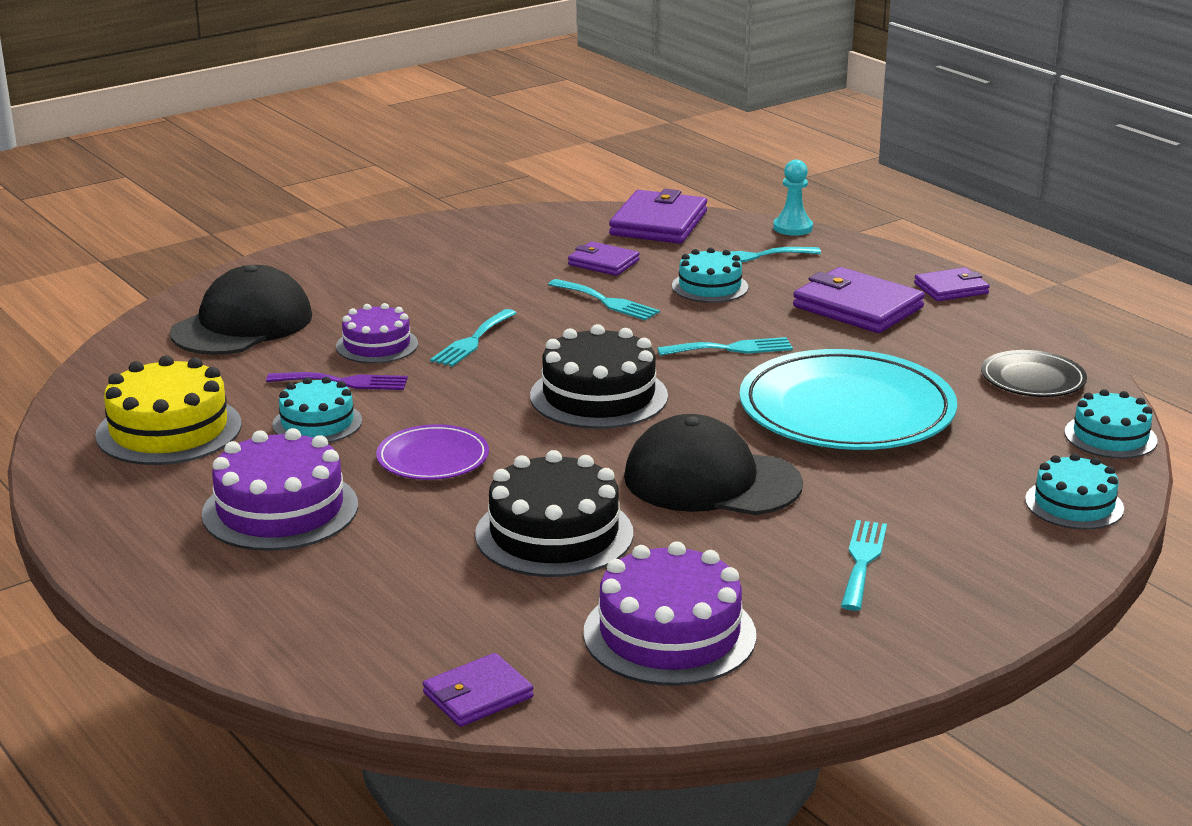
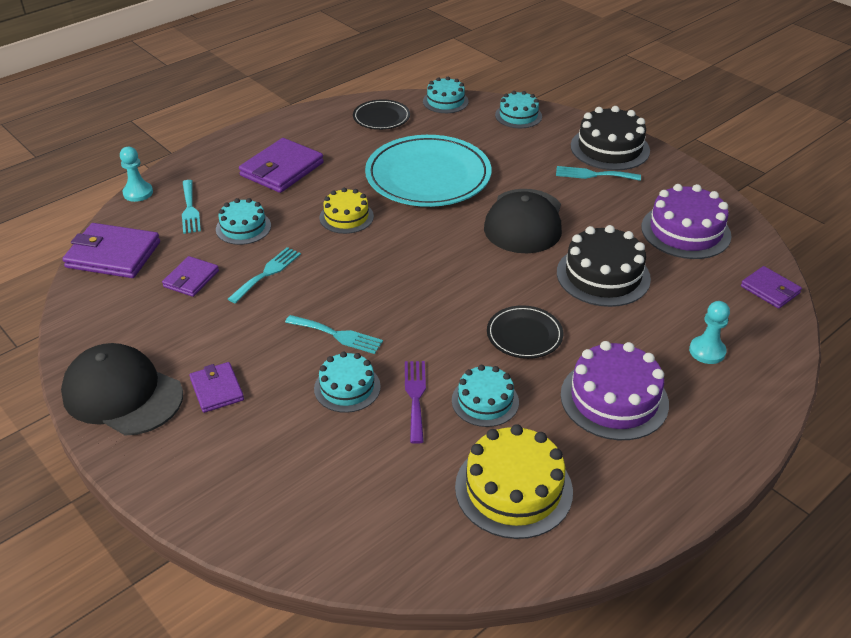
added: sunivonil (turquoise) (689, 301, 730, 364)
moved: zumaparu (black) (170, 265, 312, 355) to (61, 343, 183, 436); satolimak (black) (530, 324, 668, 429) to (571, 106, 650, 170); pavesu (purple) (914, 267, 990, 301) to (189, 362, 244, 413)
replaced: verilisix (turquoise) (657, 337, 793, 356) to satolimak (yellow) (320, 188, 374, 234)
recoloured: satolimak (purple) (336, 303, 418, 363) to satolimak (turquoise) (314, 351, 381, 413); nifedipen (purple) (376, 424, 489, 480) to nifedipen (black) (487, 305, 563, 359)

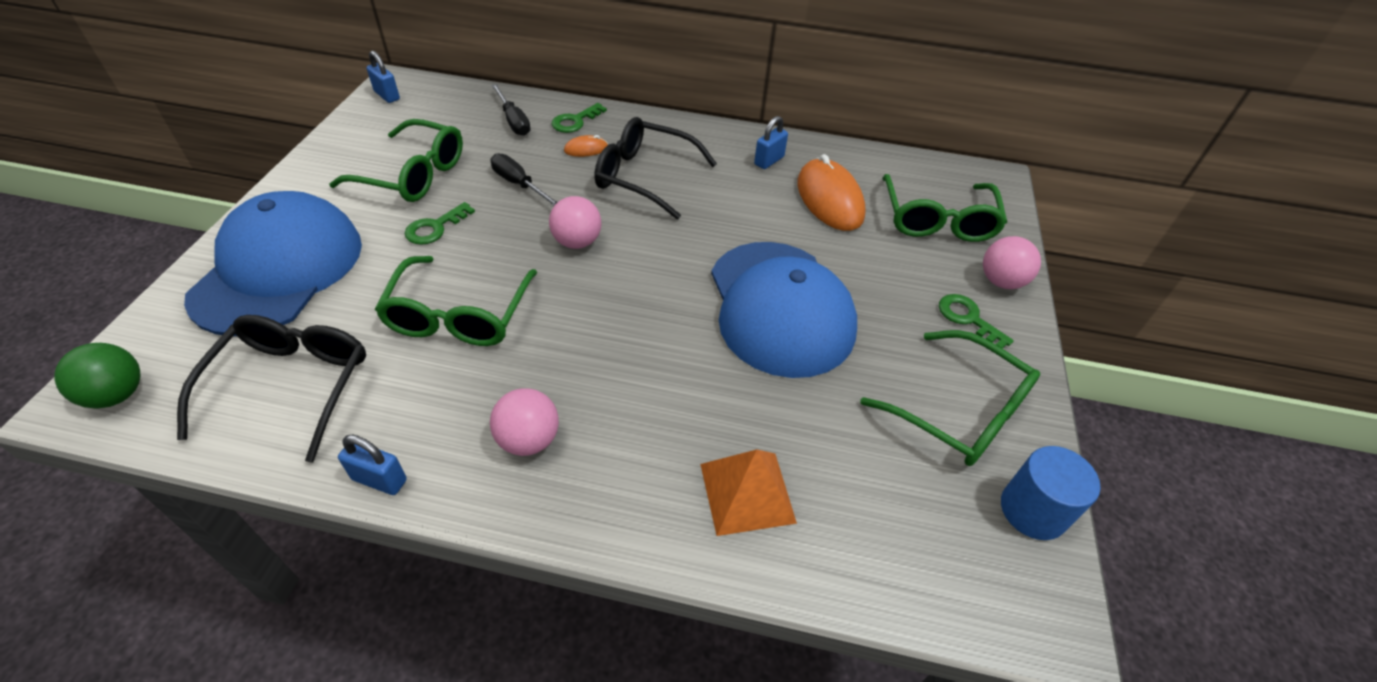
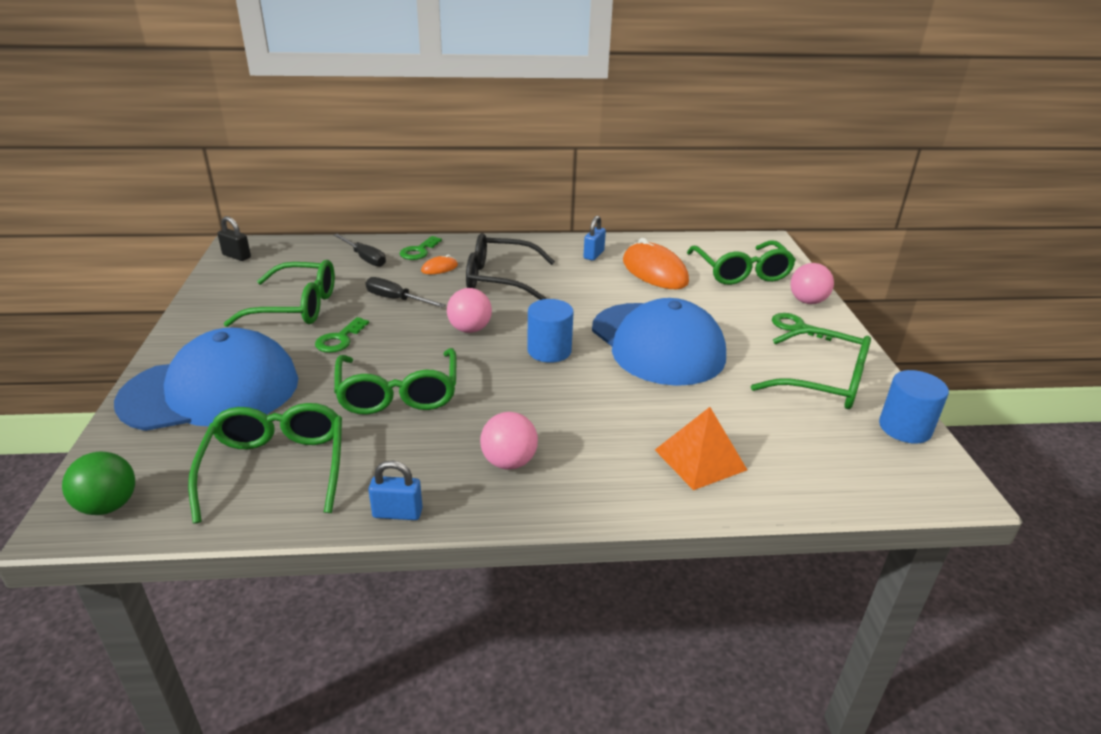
added: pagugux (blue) (527, 299, 574, 363)
recoloured: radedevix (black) (177, 315, 366, 463) to radedevix (green) (188, 403, 342, 524); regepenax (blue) (366, 50, 400, 103) to regepenax (black) (218, 216, 251, 261)
turned: zumaparu (blue) (184, 191, 362, 336) = (114, 328, 298, 431) 75 degrees clockwise

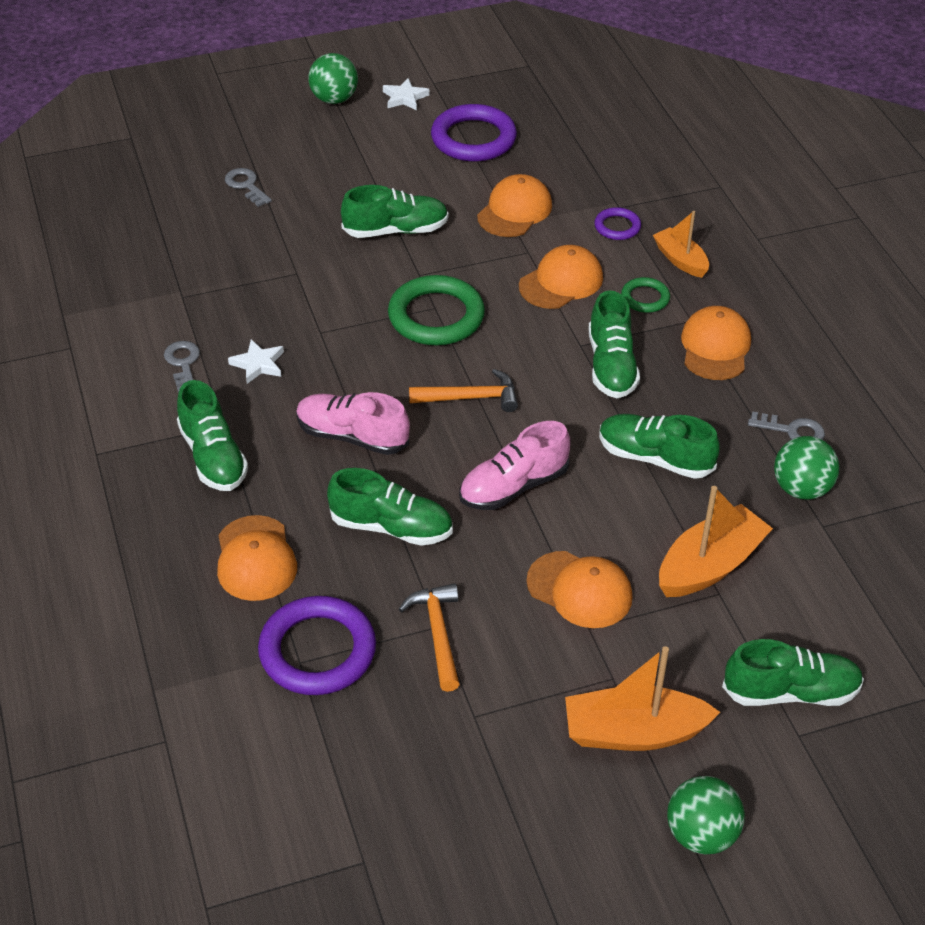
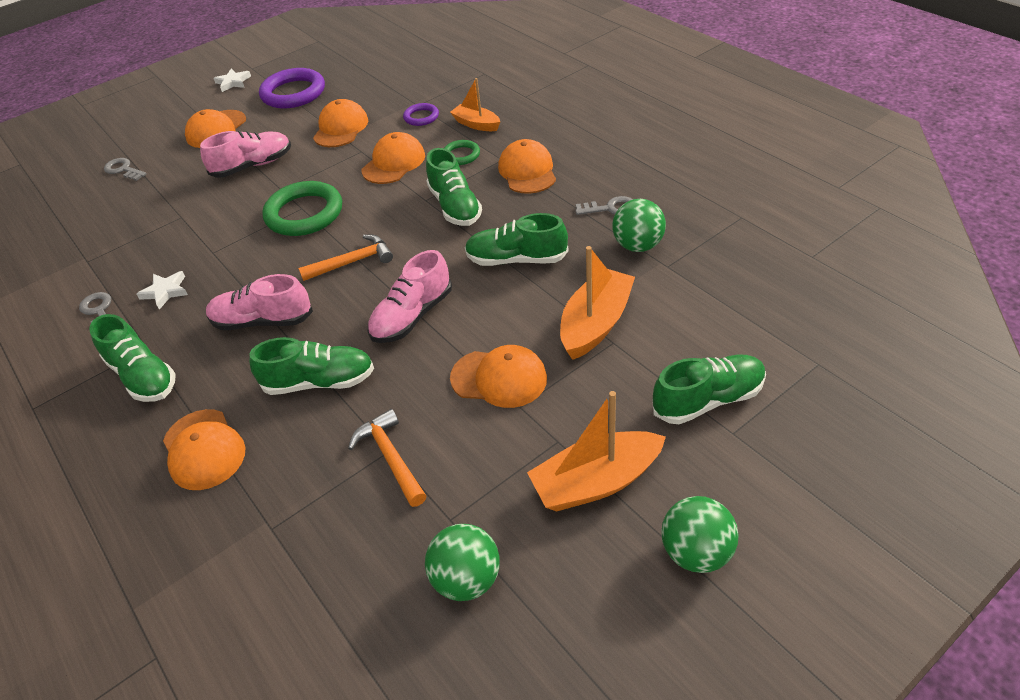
removed: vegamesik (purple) (258, 596, 376, 695)
added: zumaparu (orange) (185, 109, 246, 148)
moved: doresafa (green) (308, 53, 358, 104) to (425, 524, 500, 601)
recoloured: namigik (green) (341, 185, 449, 238) to namigik (pink) (200, 131, 291, 178)

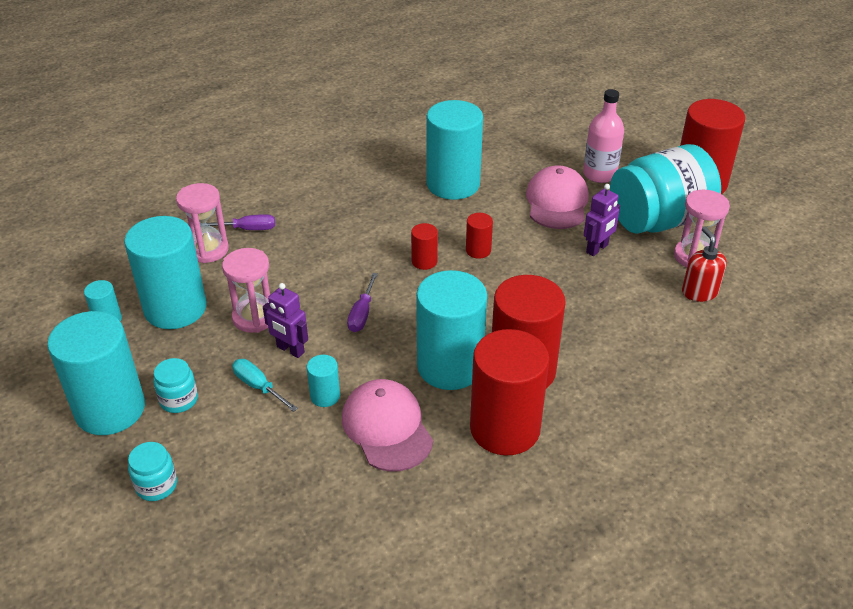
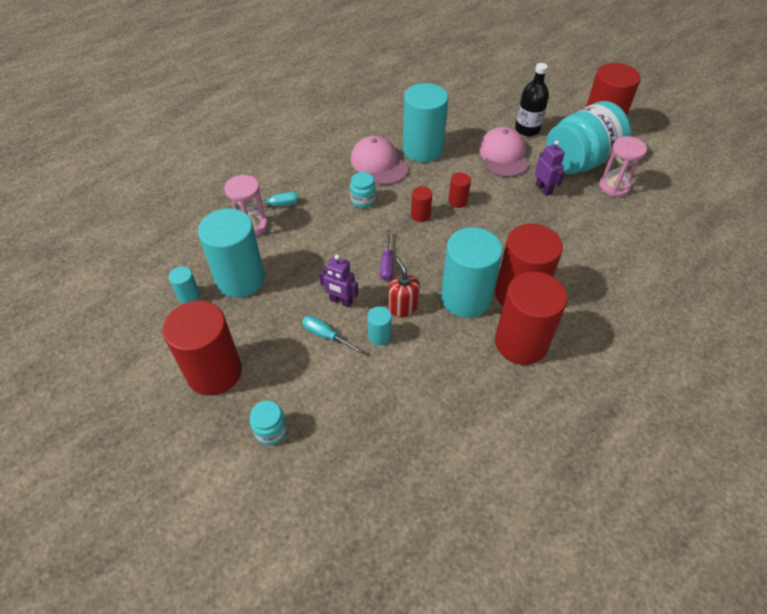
removed: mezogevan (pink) (222, 248, 270, 333)
moved: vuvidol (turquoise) (153, 358, 198, 413) to (350, 172, 376, 208); zumaparu (pink) (342, 379, 433, 472) to (351, 136, 408, 185); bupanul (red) (682, 227, 727, 302) to (388, 258, 420, 317)
recoloured: pagugux (turquoise) (47, 311, 145, 435) to pagugux (red) (163, 301, 242, 396); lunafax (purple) (207, 214, 275, 230) to lunafax (turquoise) (238, 192, 299, 208); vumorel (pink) (583, 89, 624, 183) to vumorel (black) (515, 63, 549, 136)
turned: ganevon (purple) (584, 184, 620, 256) = (535, 141, 565, 196) 60 degrees counterclockwise

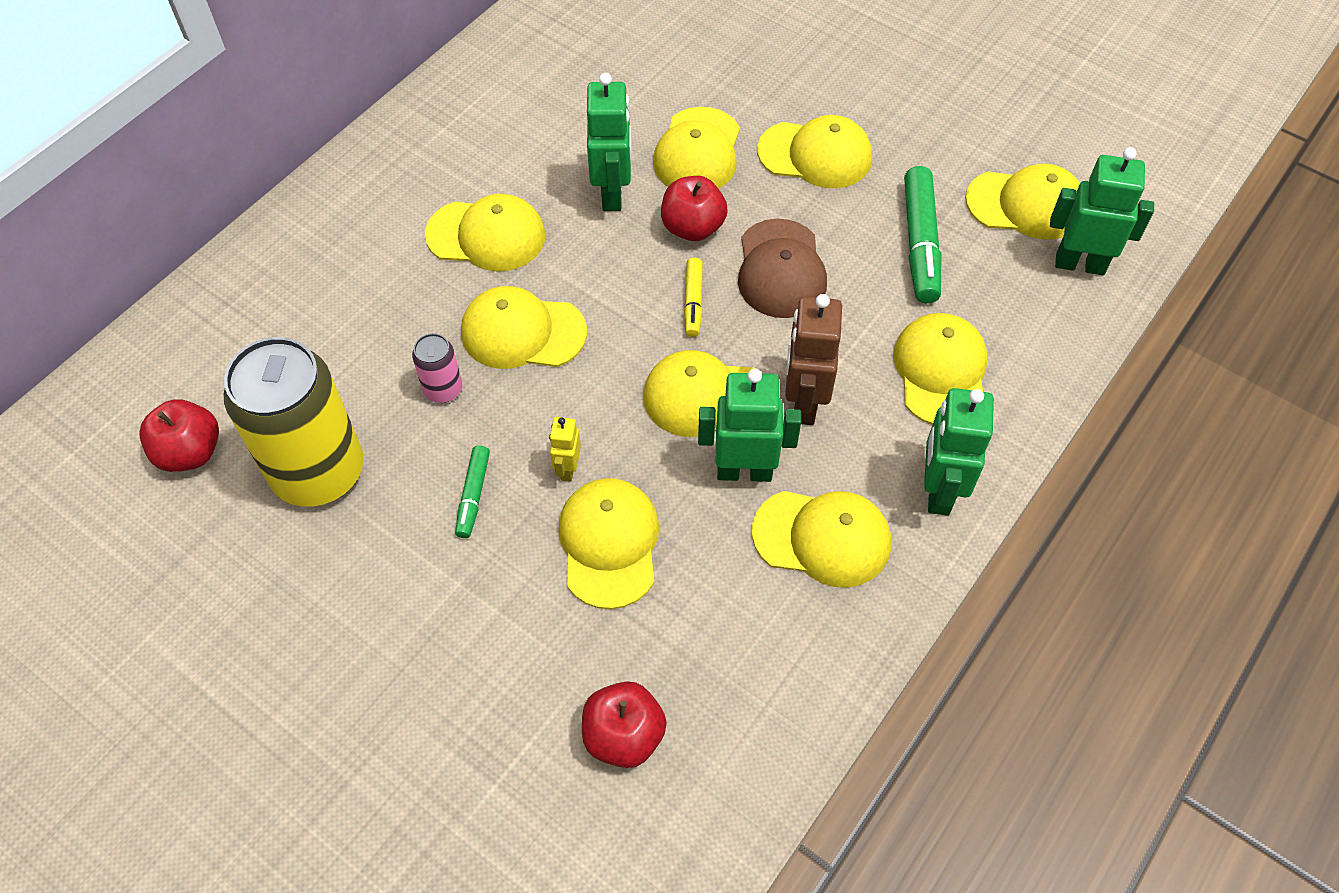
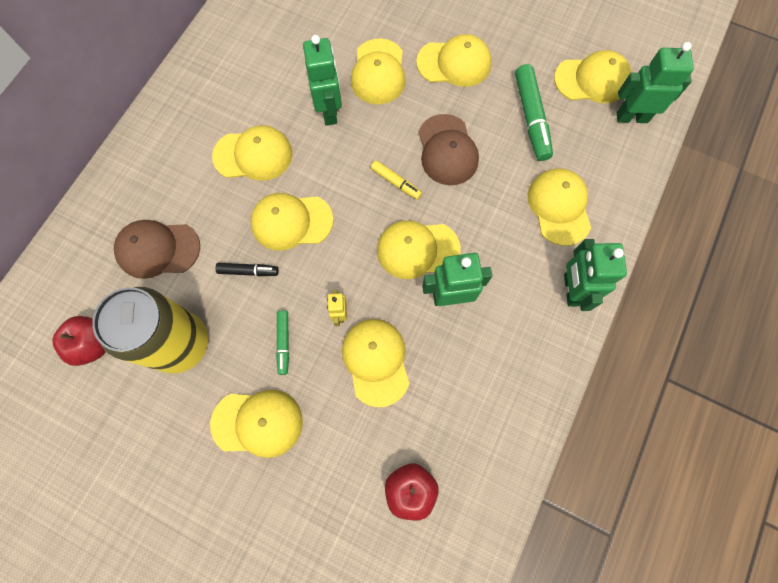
removed: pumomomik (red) (661, 176, 728, 241); ganevon (brown) (785, 294, 842, 425)
added: zumaparu (brown) (114, 220, 200, 279)
moved: zumaparu (yellow) (752, 491, 891, 588) to (210, 390, 303, 458)
replaced: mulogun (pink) (412, 333, 462, 403) to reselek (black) (215, 263, 279, 276)
turned: reselek (yellow) (684, 258, 703, 337) = (371, 161, 422, 200) 45 degrees counterclockwise

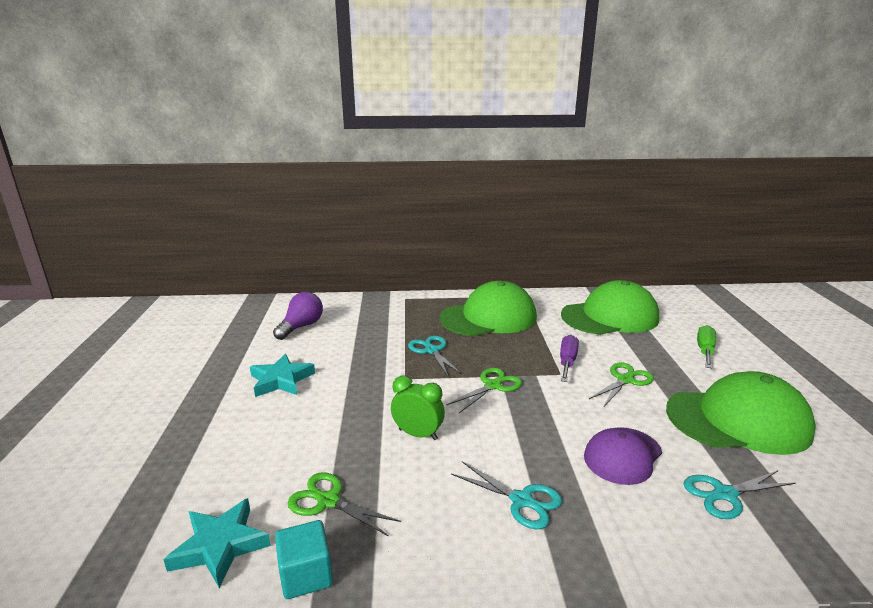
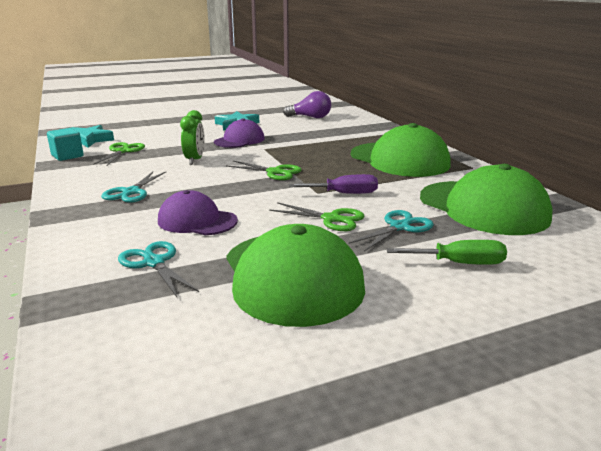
added: zumaparu (purple) (214, 118, 265, 148)
moved: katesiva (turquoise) (408, 336, 462, 376) to (349, 210, 434, 252)

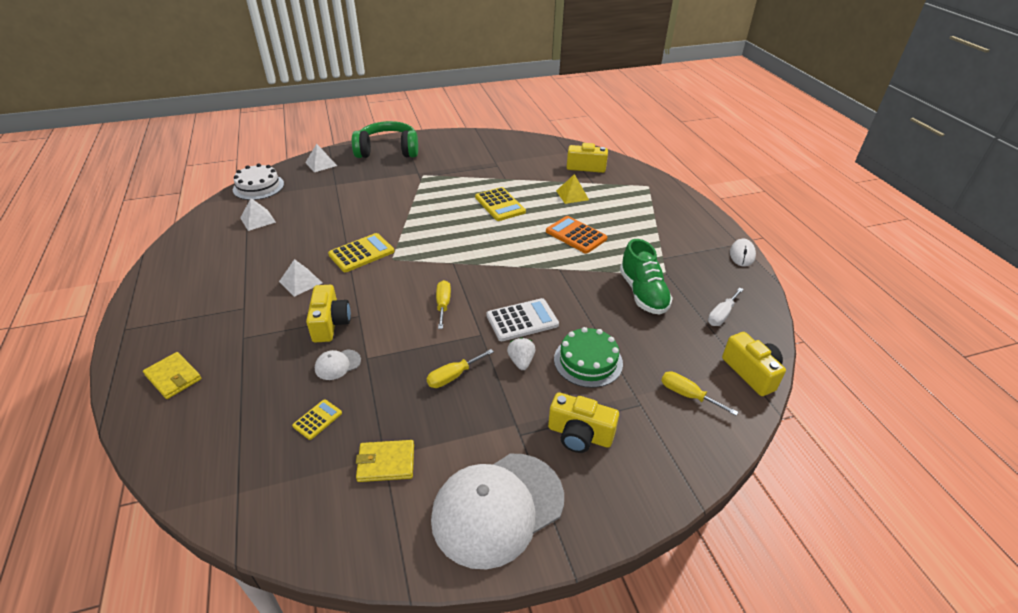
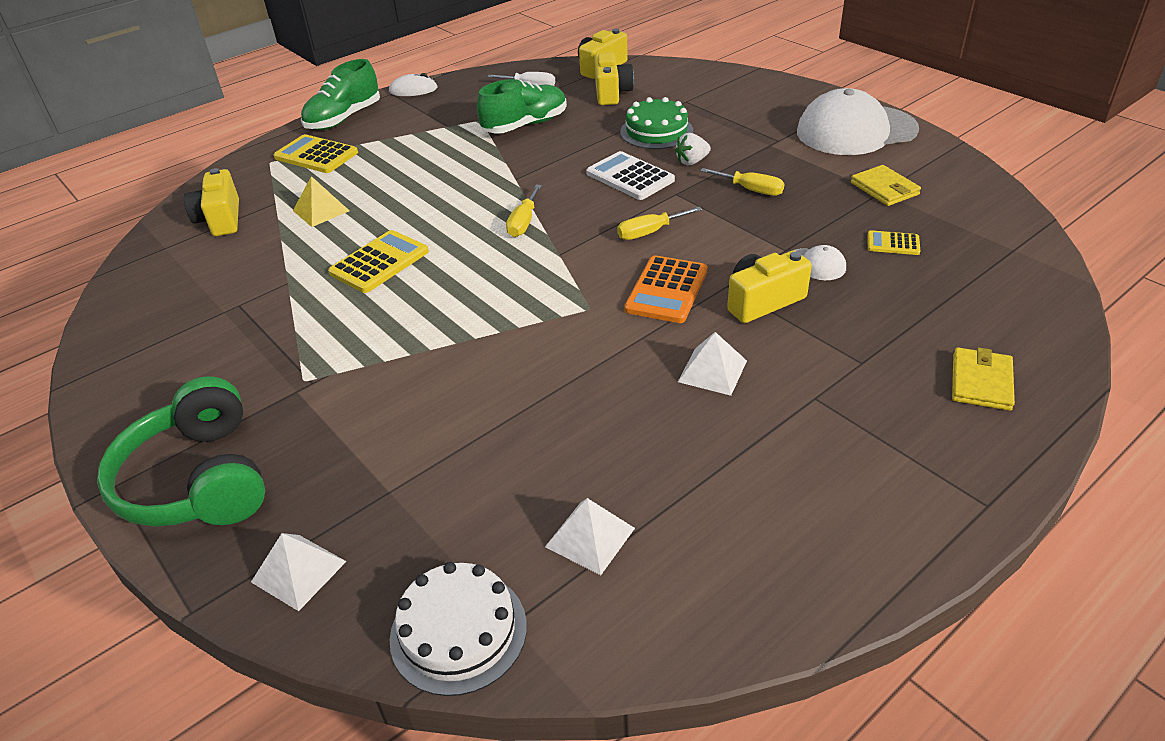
added: namigik (green) (301, 59, 380, 130)
moved: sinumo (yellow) (328, 233, 394, 272) to (274, 134, 358, 173); sinumo (orange) (546, 216, 607, 254) to (624, 255, 708, 323); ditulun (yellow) (548, 392, 619, 453) to (594, 52, 634, 105); lunafax (yellow) (661, 371, 738, 416) to (506, 185, 542, 237)
turned: zumaparu (white) (431, 454, 564, 569) = (797, 88, 919, 155) 135 degrees clockwise

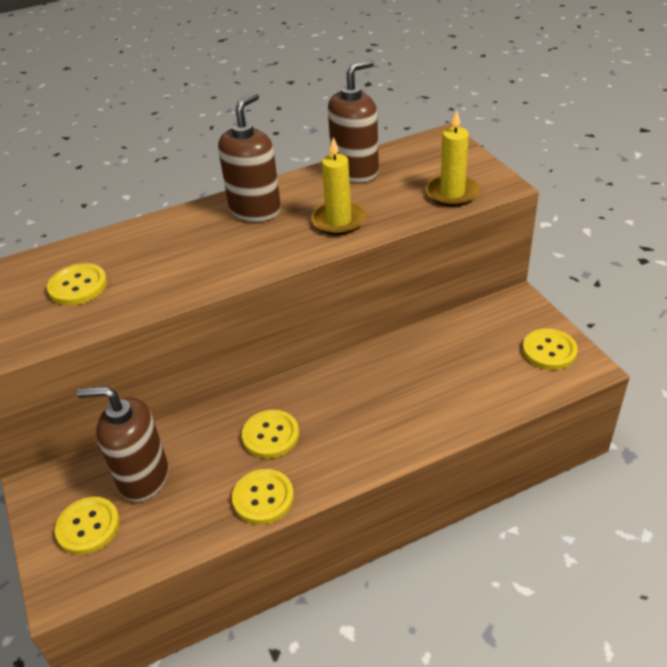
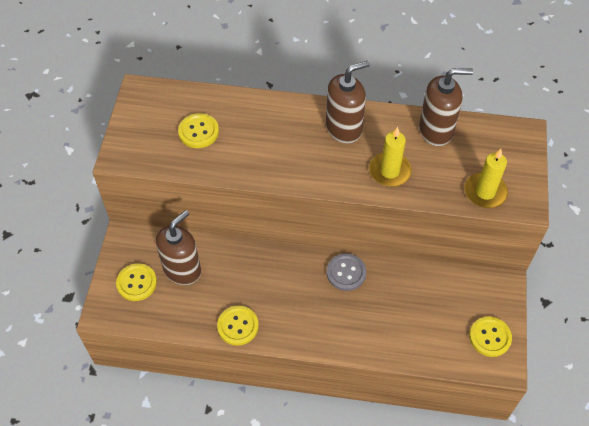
removed: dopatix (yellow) (242, 410, 299, 458)
added: dopatix (grey) (327, 254, 366, 291)
turned: bupanul (brown) (77, 386, 168, 502) = (156, 210, 201, 285) 90 degrees clockwise

